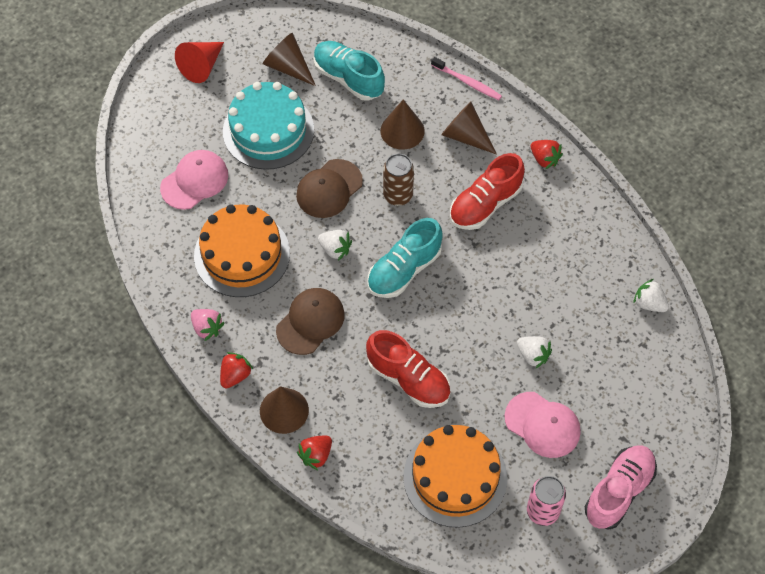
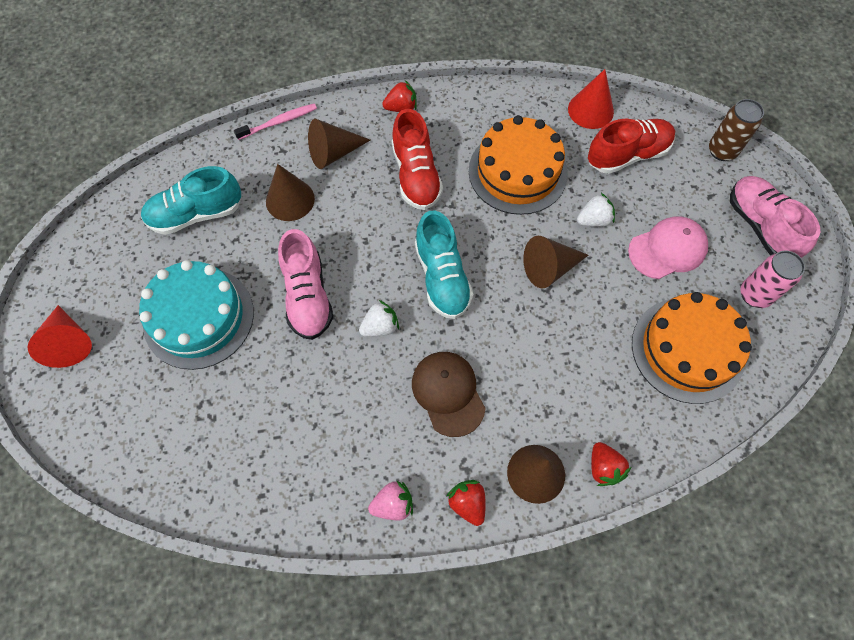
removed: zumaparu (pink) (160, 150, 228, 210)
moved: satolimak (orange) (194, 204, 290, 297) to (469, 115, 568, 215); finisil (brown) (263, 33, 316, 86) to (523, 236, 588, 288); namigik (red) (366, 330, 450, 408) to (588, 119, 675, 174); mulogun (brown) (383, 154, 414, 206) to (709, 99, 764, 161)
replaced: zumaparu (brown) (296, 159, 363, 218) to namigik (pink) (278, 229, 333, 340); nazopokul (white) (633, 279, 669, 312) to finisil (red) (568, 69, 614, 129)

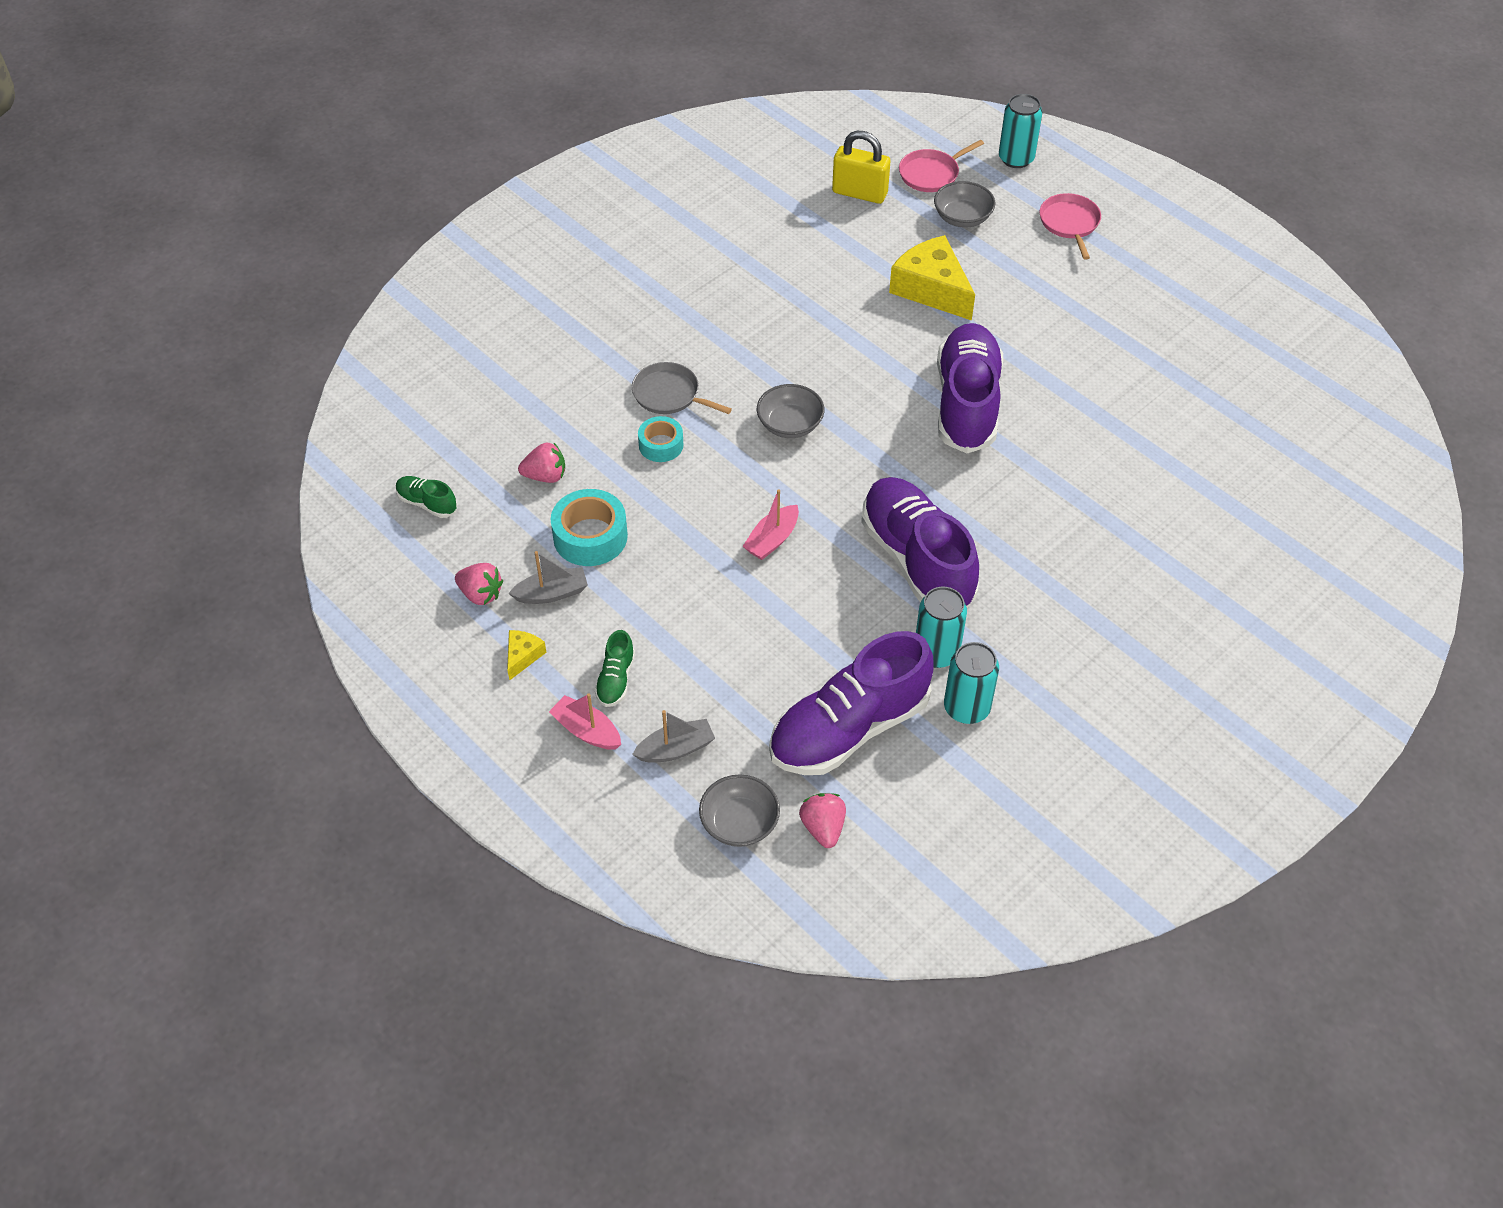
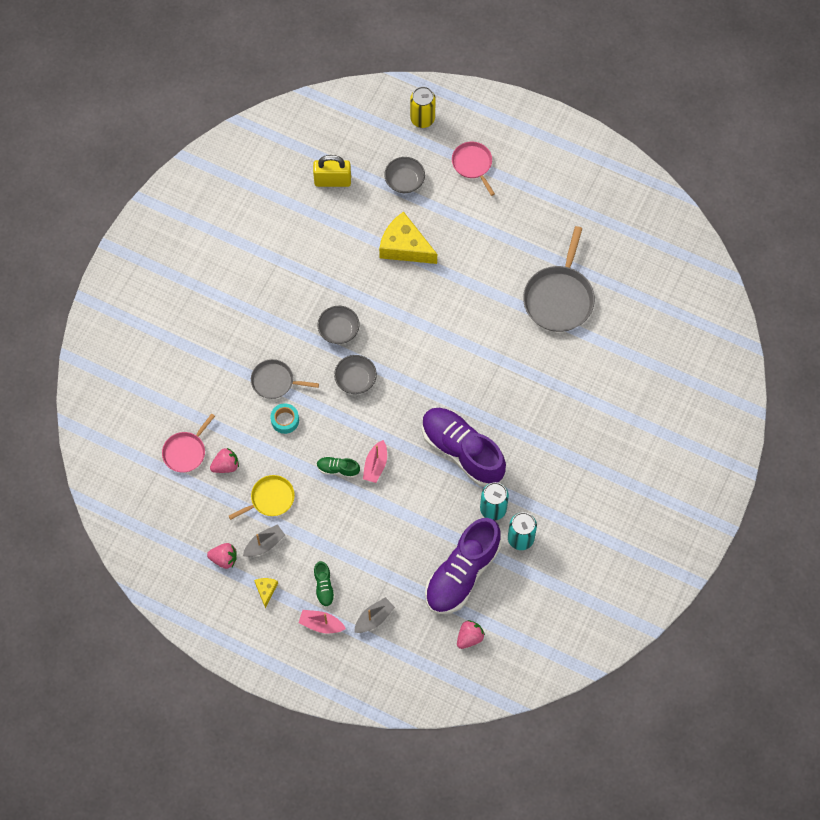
removed: namigik (purple) (937, 323, 1003, 453)
added: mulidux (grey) (523, 226, 595, 332)
moved: namigik (green) (396, 476, 457, 518) to (317, 457, 360, 478); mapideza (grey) (699, 774, 780, 847) to (318, 306, 360, 344); mulidux (pink) (899, 140, 984, 192) to (162, 414, 215, 473)
replaced: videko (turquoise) (551, 489, 628, 566) to mulidux (yellow) (229, 475, 295, 520)
recoloured: mulogun (turquoise) (999, 94, 1042, 168) to mulogun (yellow) (410, 87, 436, 128)
turned: nazopokul (pink) (799, 793, 846, 848) = (457, 620, 485, 649) 75 degrees clockwise

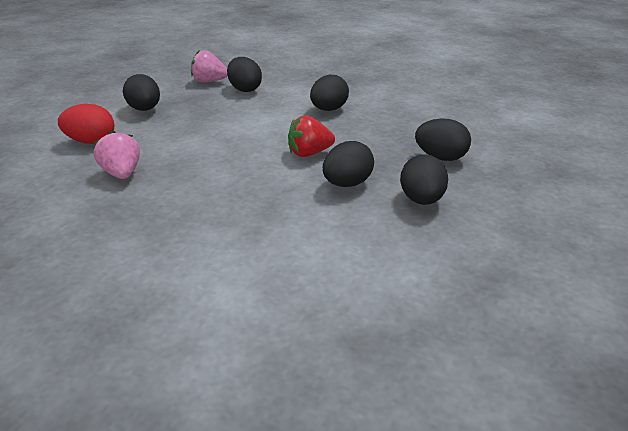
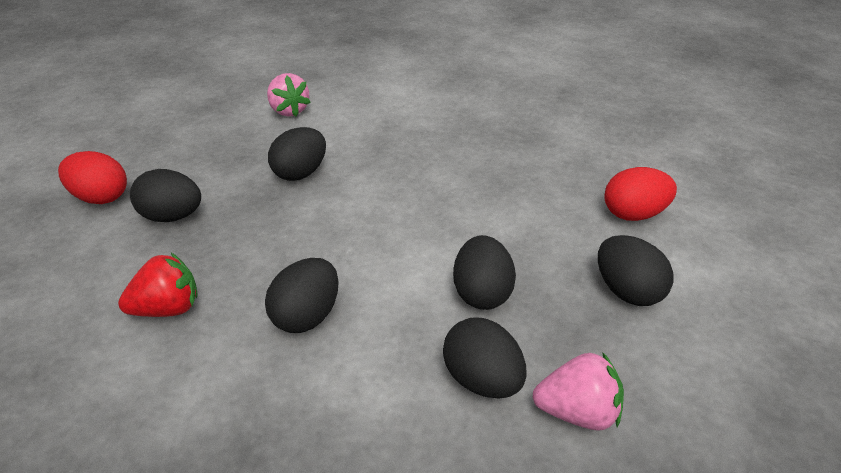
added: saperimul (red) (58, 151, 127, 204)
moved: nazopokul (pink) (94, 130, 140, 179) to (267, 73, 311, 117); nazopokul (red) (288, 115, 335, 157) to (118, 253, 198, 317); saperimul (black) (400, 154, 448, 205) to (453, 235, 516, 310)

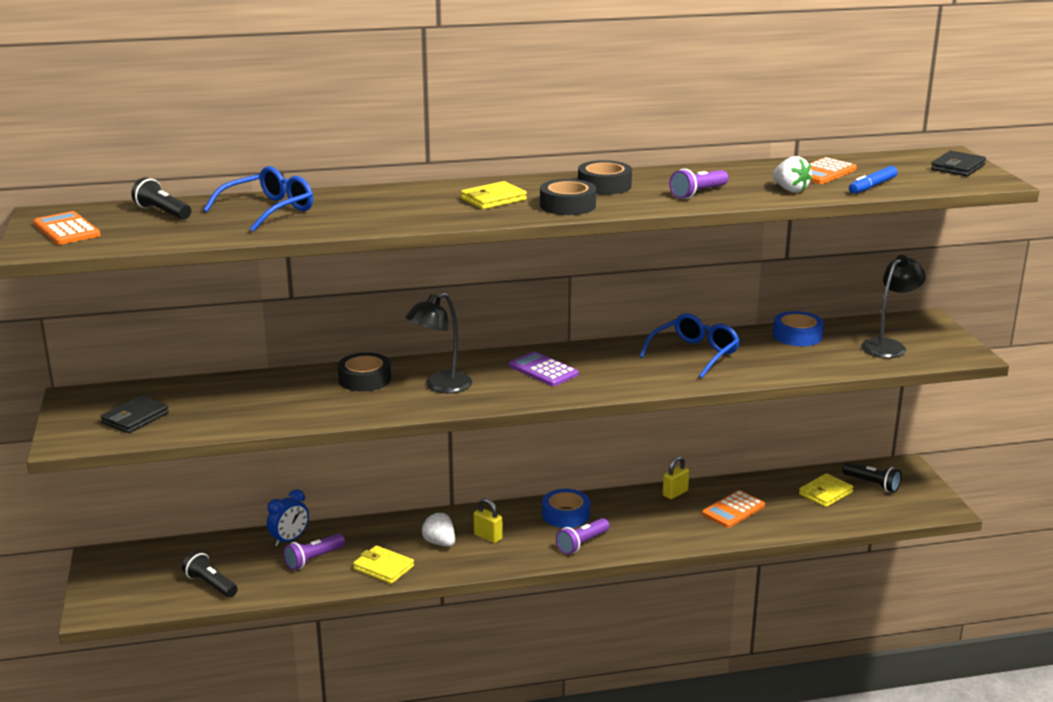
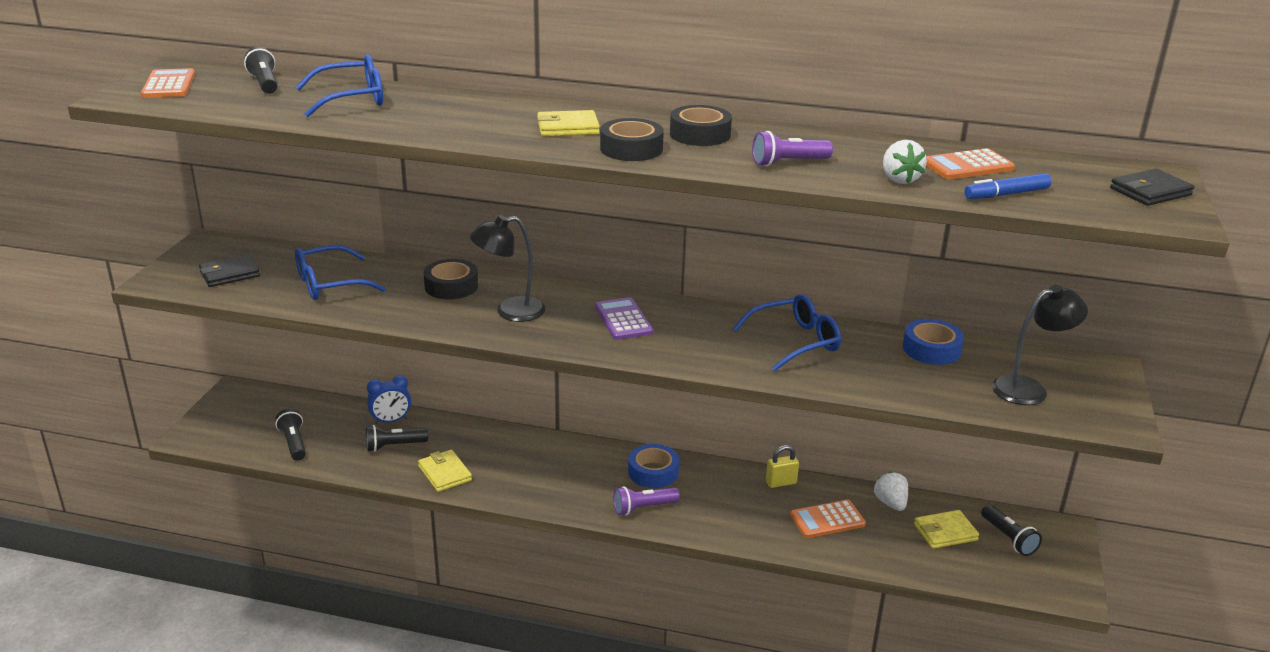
removed: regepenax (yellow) (474, 498, 503, 543)
added: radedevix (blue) (295, 245, 386, 300)
moved: nazopokul (white) (421, 512, 455, 546) to (874, 472, 908, 511)
recoloured: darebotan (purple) (283, 534, 345, 570) to darebotan (black) (366, 425, 428, 452)

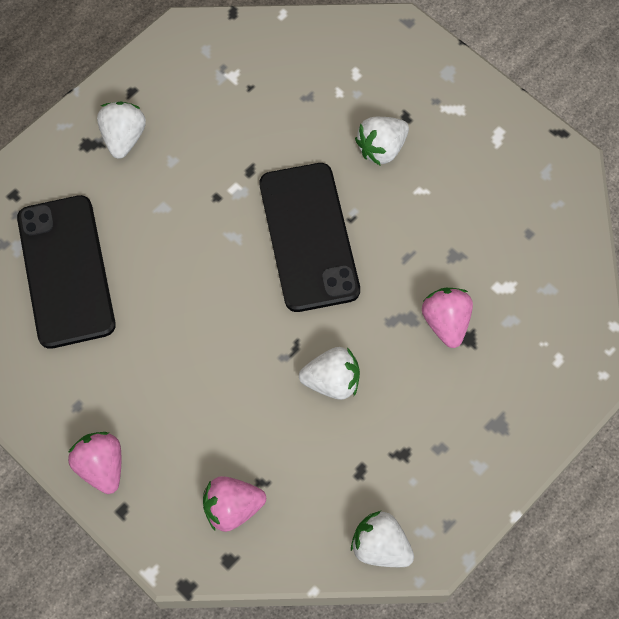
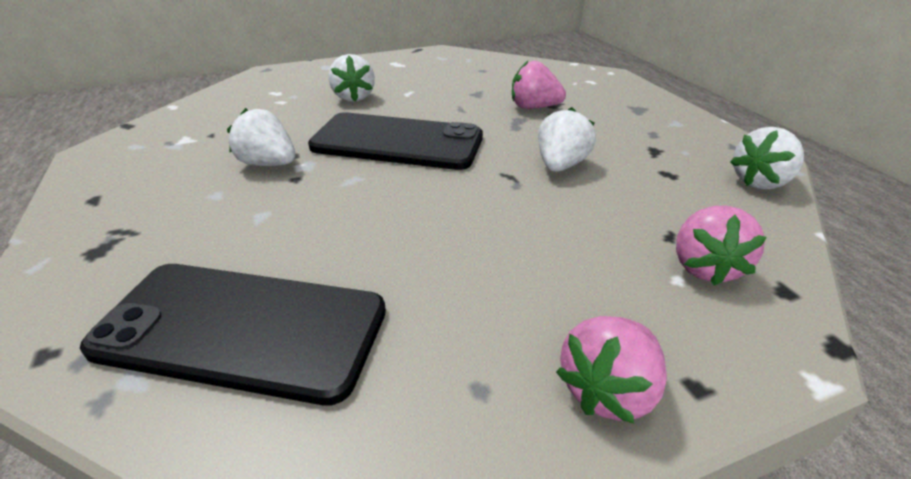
moved: nazopokul (white) (97, 102, 146, 159) to (227, 108, 295, 166)
turned: nazopokul (pink) (68, 432, 121, 494) = (556, 316, 667, 424) 45 degrees counterclockwise

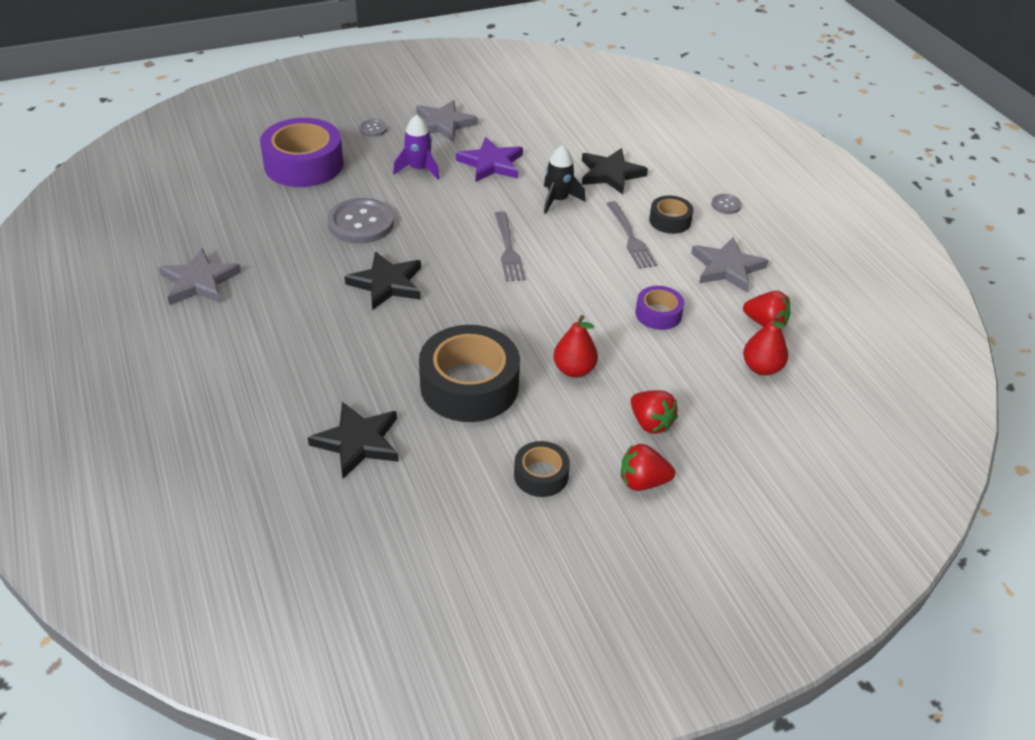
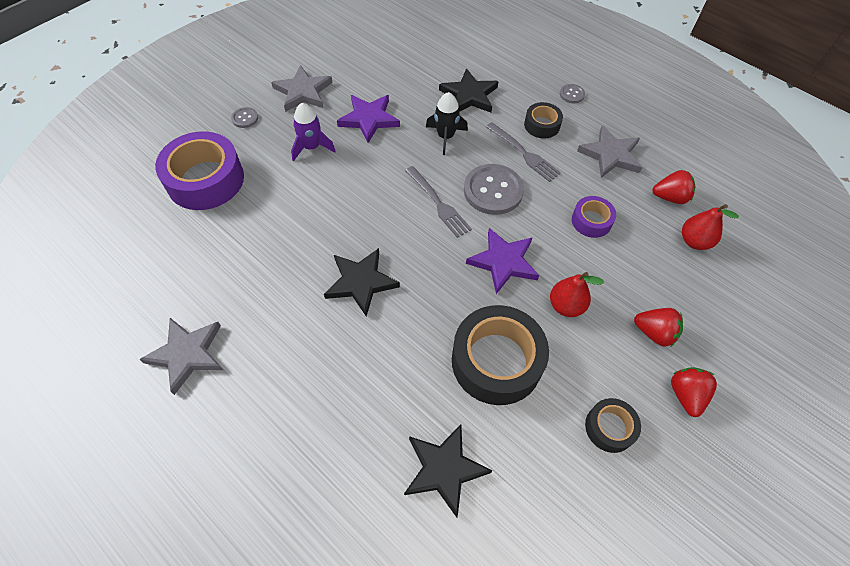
added: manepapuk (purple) (466, 228, 539, 294)
moved: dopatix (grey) (328, 198, 394, 244) to (464, 164, 524, 215)
turned: nazopokul (red) (621, 444, 675, 491) = (671, 367, 717, 417) 120 degrees clockwise

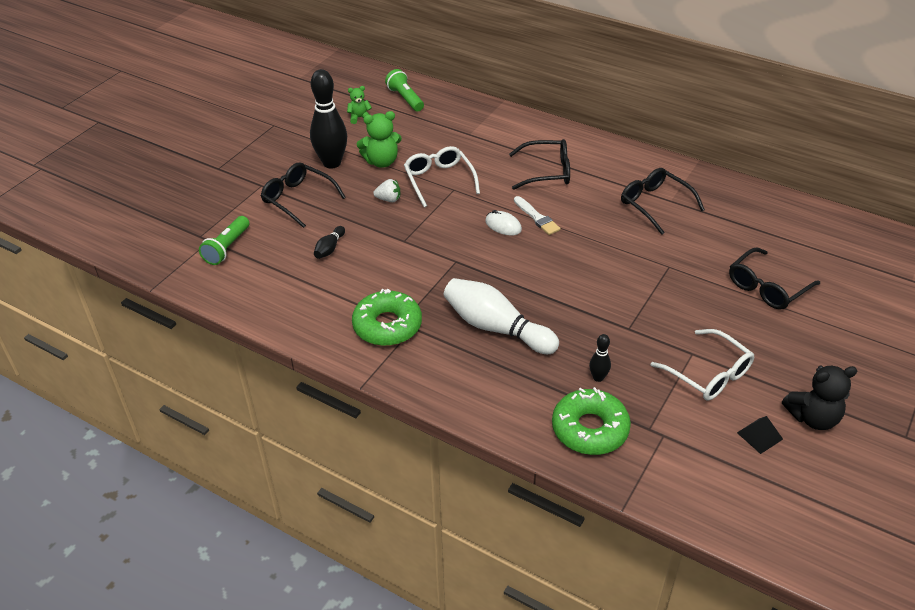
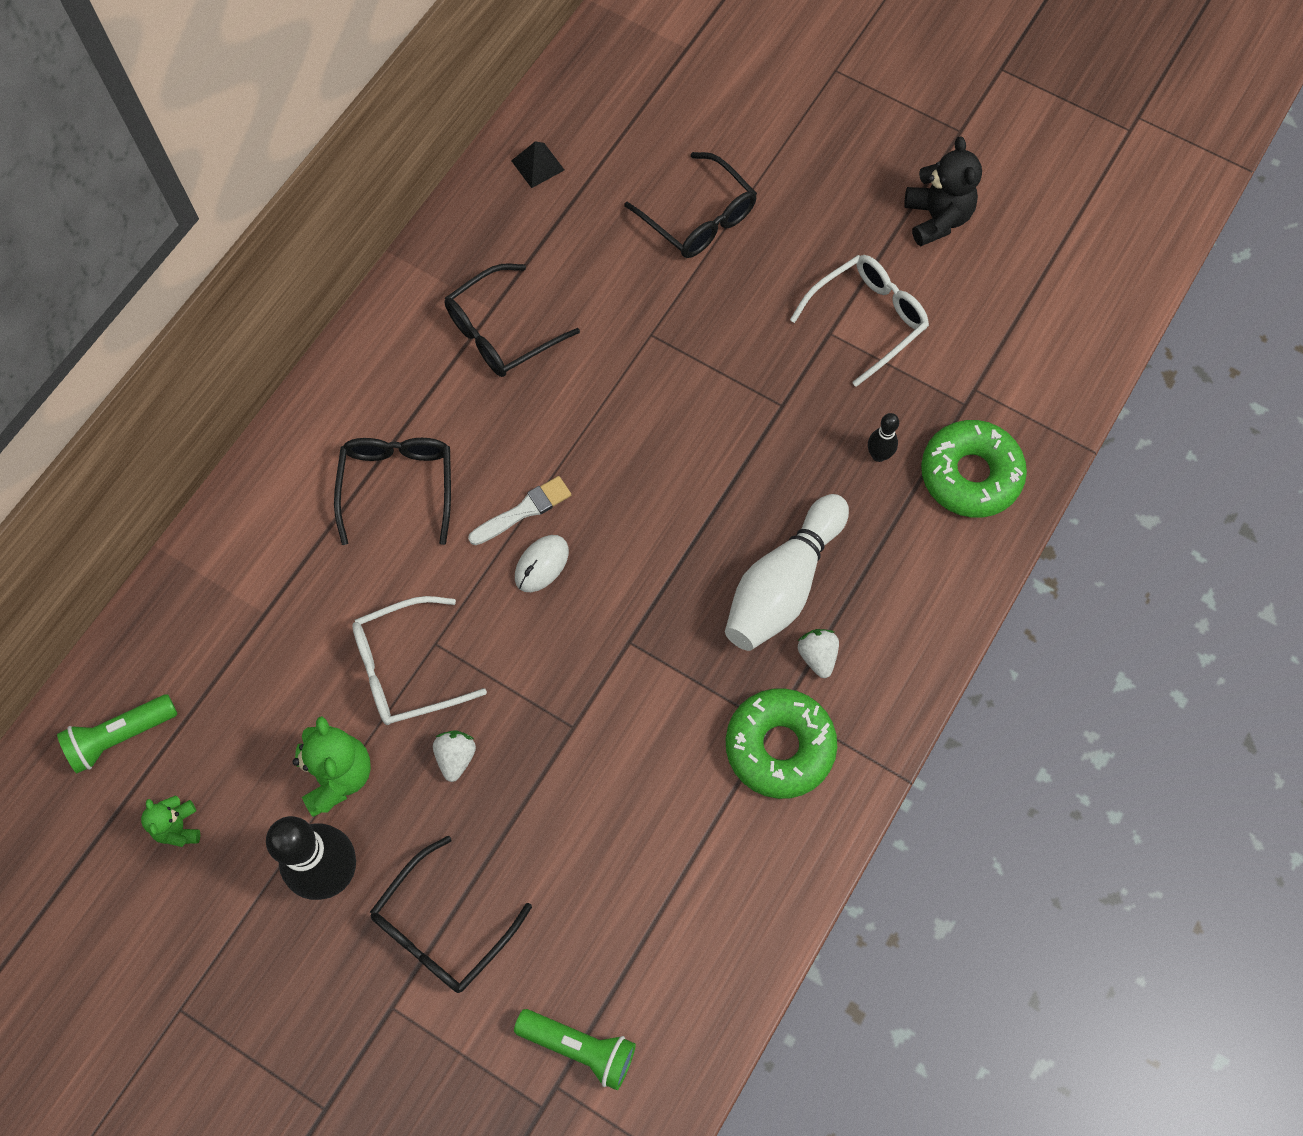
removed: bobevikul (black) (314, 226, 345, 259)
added: nazopokul (white) (798, 629, 839, 678)
moved: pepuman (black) (737, 416, 783, 454) to (511, 141, 564, 188)

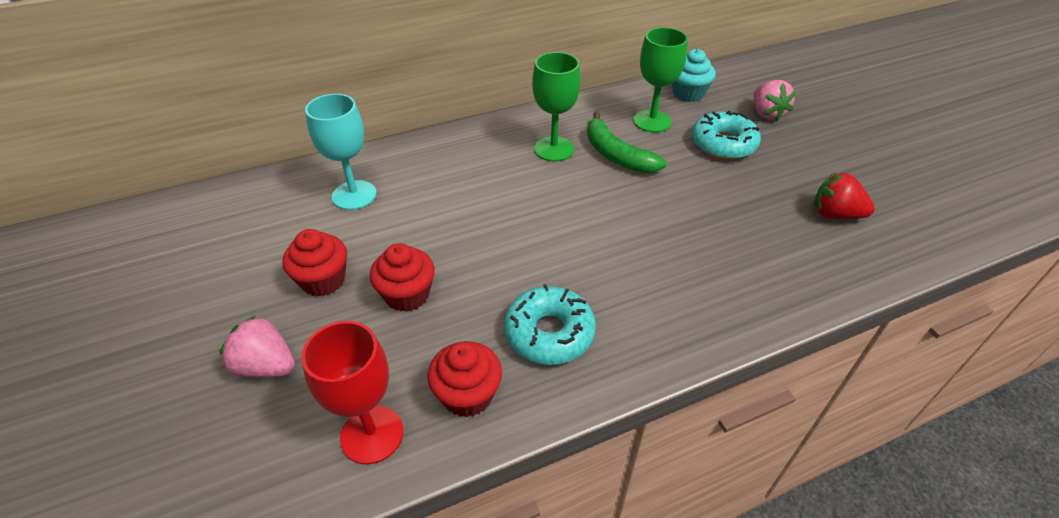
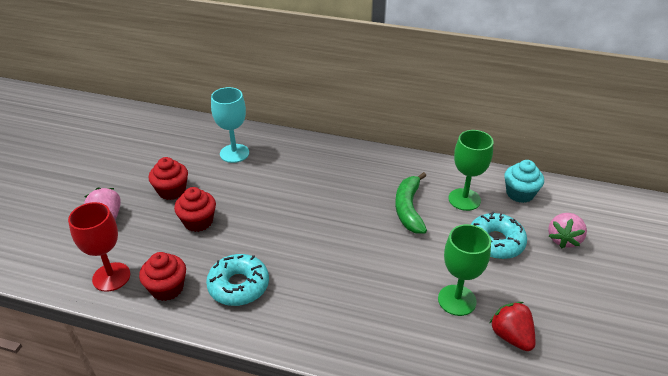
moved: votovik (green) (532, 52, 581, 161) to (438, 224, 491, 316)

